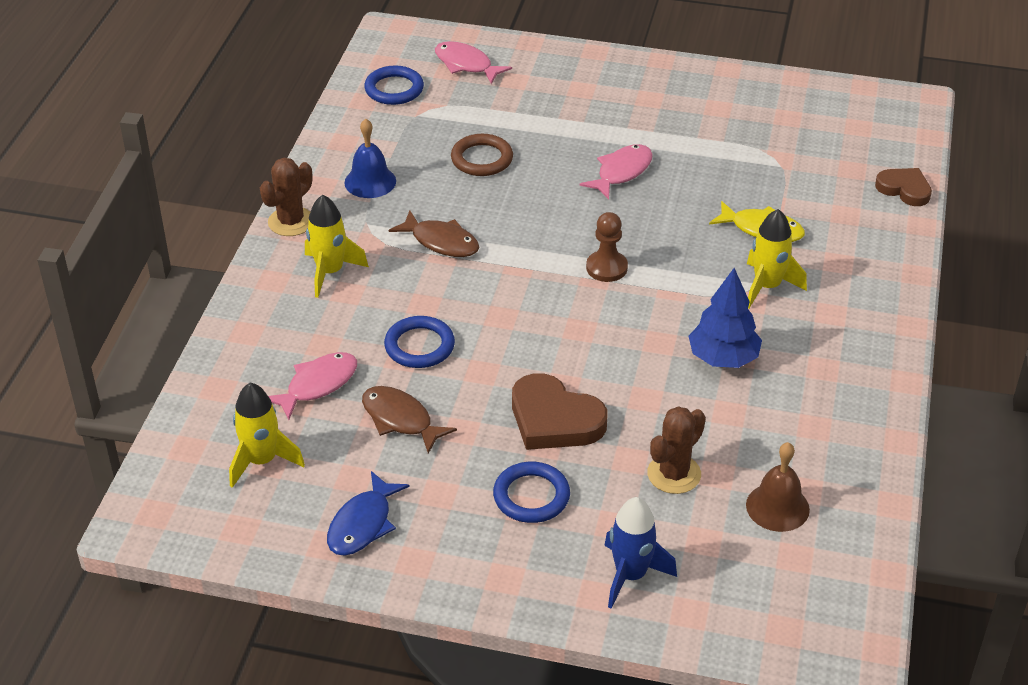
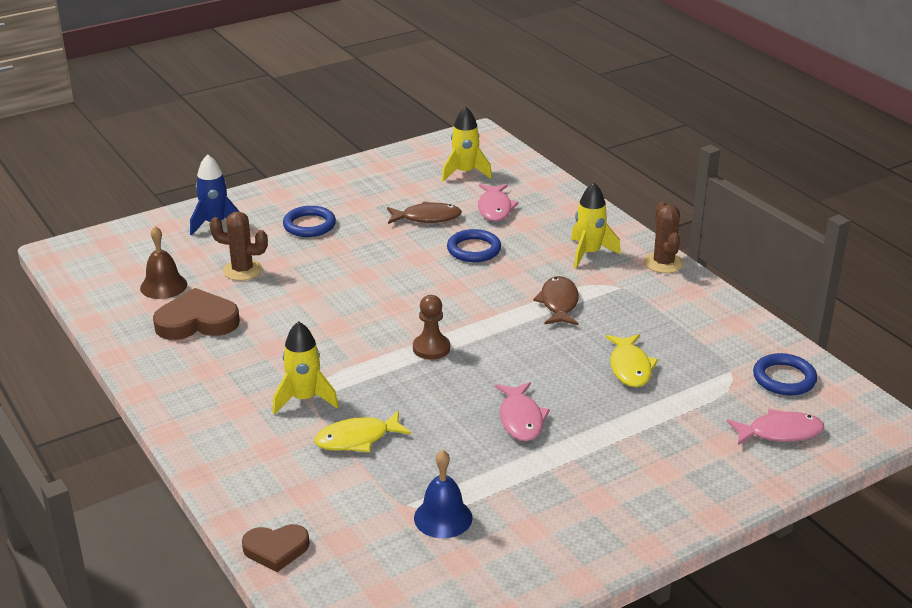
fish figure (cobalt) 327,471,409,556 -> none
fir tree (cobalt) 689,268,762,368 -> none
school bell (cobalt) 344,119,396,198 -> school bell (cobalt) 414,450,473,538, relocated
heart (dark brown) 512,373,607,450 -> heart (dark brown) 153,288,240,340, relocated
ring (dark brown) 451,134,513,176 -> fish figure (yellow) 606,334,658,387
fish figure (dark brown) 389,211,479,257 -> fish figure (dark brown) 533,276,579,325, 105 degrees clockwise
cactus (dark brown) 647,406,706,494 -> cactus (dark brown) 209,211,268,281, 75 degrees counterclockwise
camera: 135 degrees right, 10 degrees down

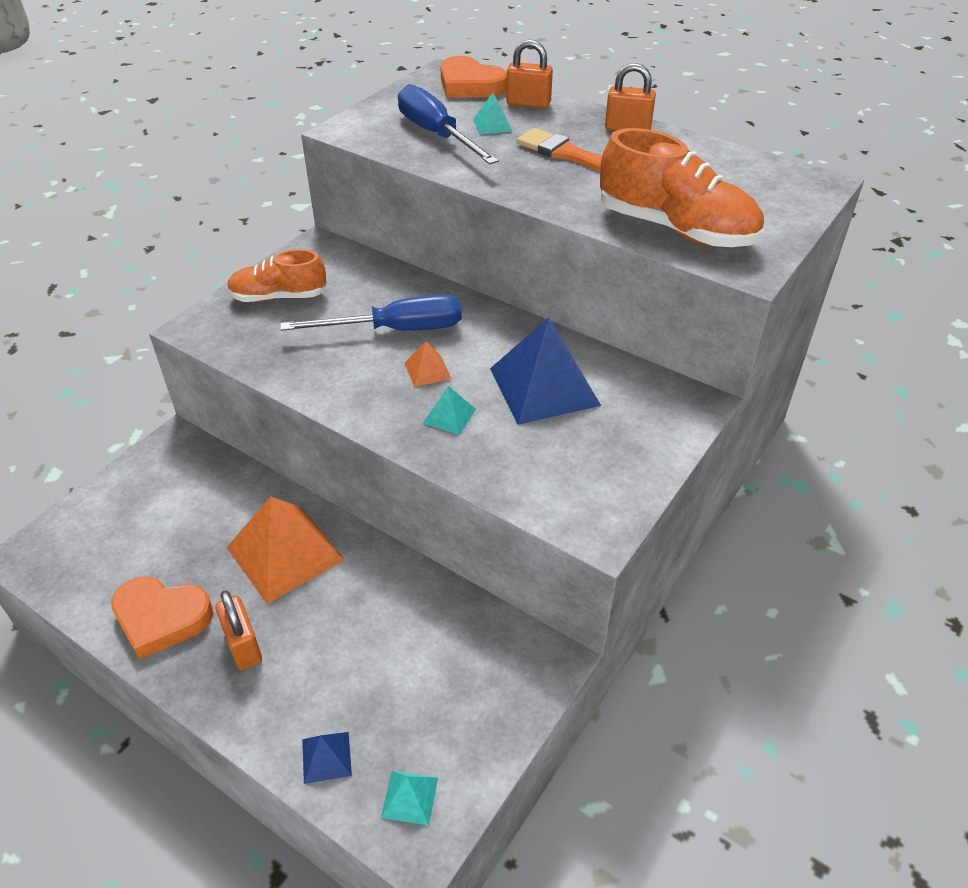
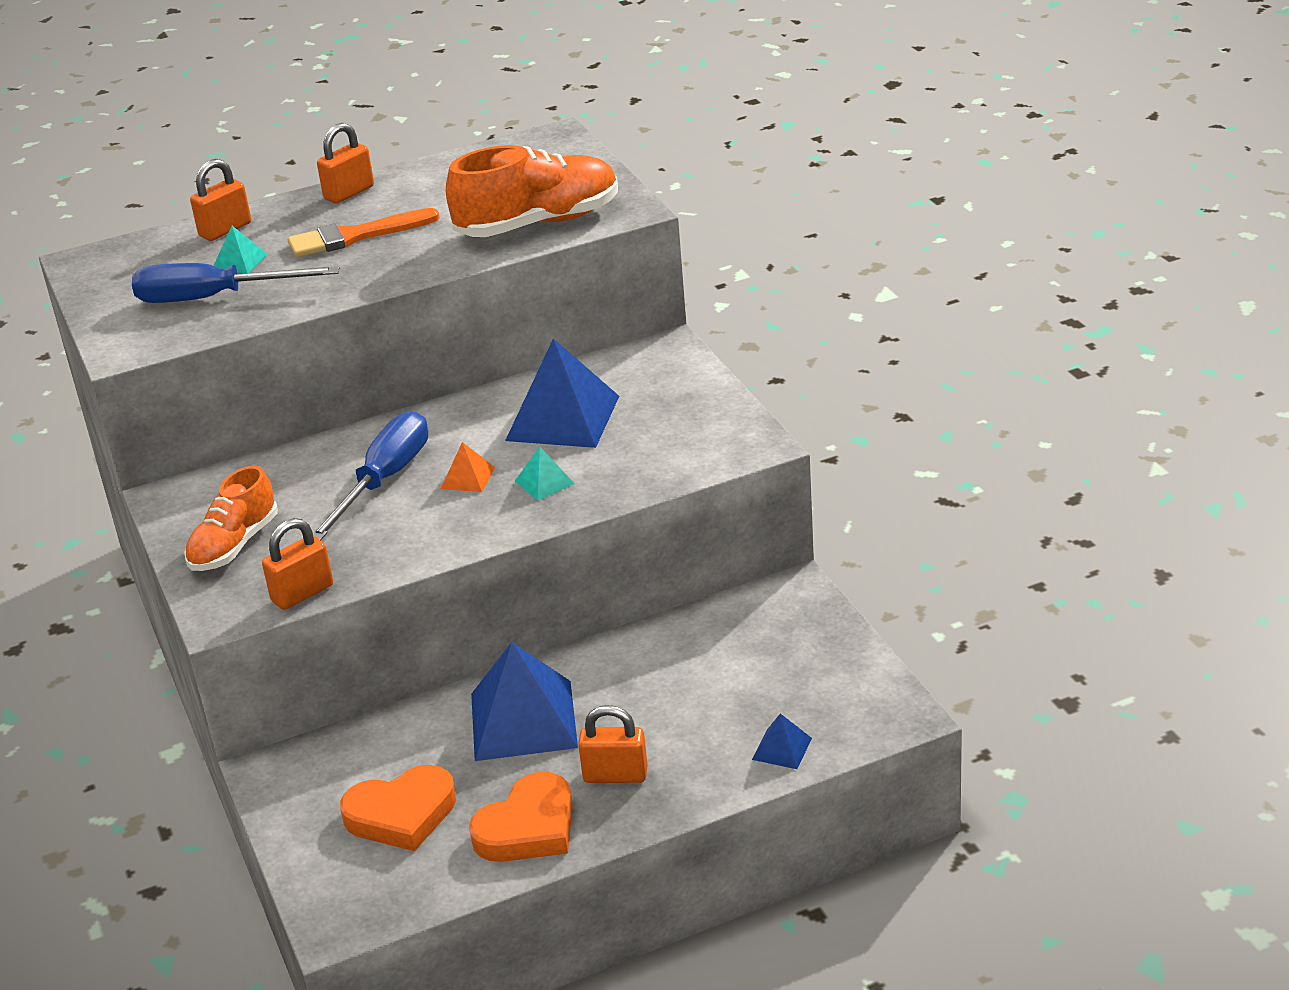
pyramid (turquoise) 381,771,438,825 -> none
none -> padlock (bright orange) 262,518,333,610
heart (bright orange) 440,56,507,98 -> heart (bright orange) 340,765,456,851, relocated
pyramid (bright orange) 226,496,345,604 -> pyramid (cobalt) 471,642,578,761
camera: 55 degrees left, 10 degrees down

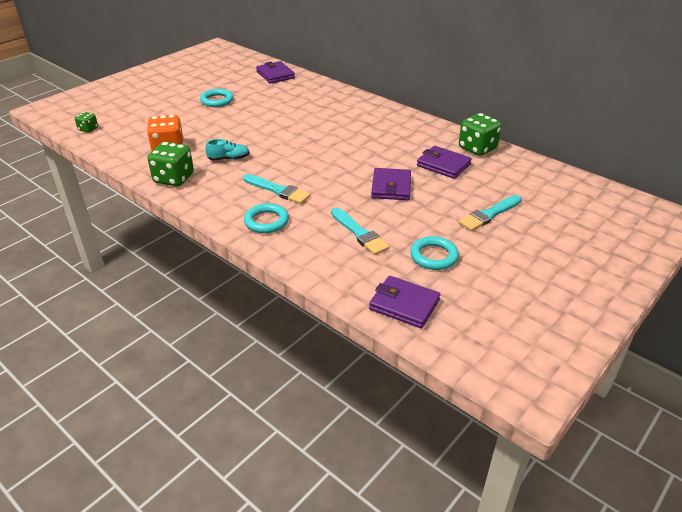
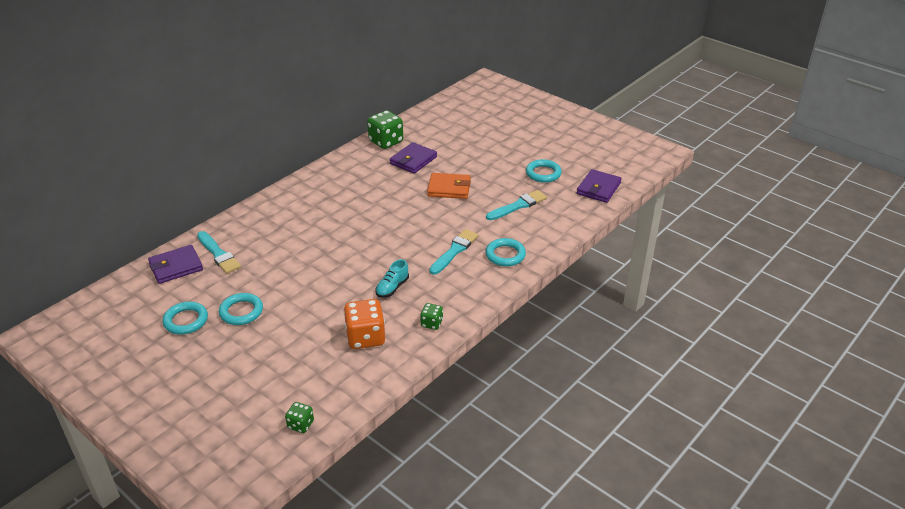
none -> ring (turquoise) 162,301,208,335
brush (turquoise) 458,195,522,231 -> brush (turquoise) 197,231,241,274, relocated
card wallet (purple) 371,168,411,200 -> card wallet (bright orange) 427,173,471,199
shoe (turquoise) 205,139,250,161 -> shoe (turquoise) 375,259,409,298, 135 degrees counterclockwise
die (emerald) 148,142,194,187 -> die (emerald) 420,303,443,330, x0.53
camera: 90 degrees left, 0 degrees up

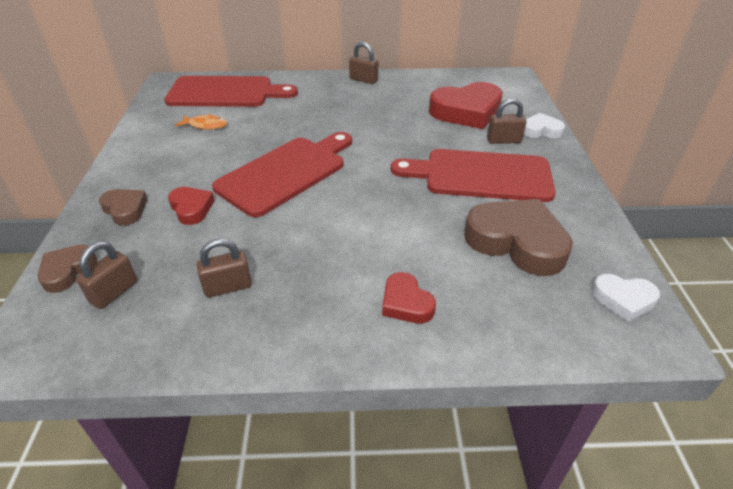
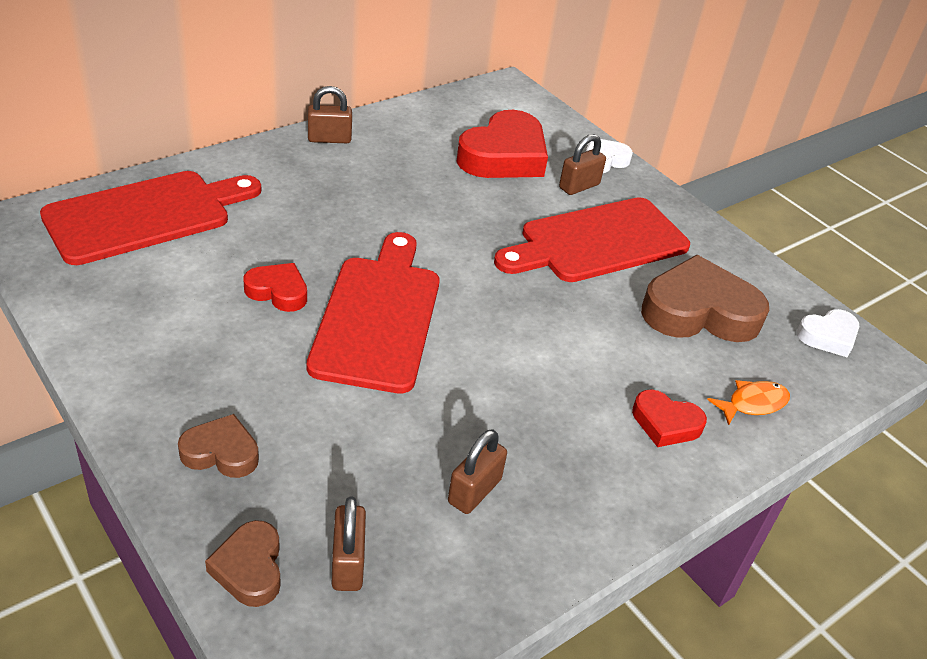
heart (scarlet) 168,187,215,225 -> heart (scarlet) 244,263,307,312, relocated
fish figure (bright orange) 175,114,227,130 -> fish figure (bright orange) 707,380,790,425, relocated
camera: 40 degrees left, 0 degrees up

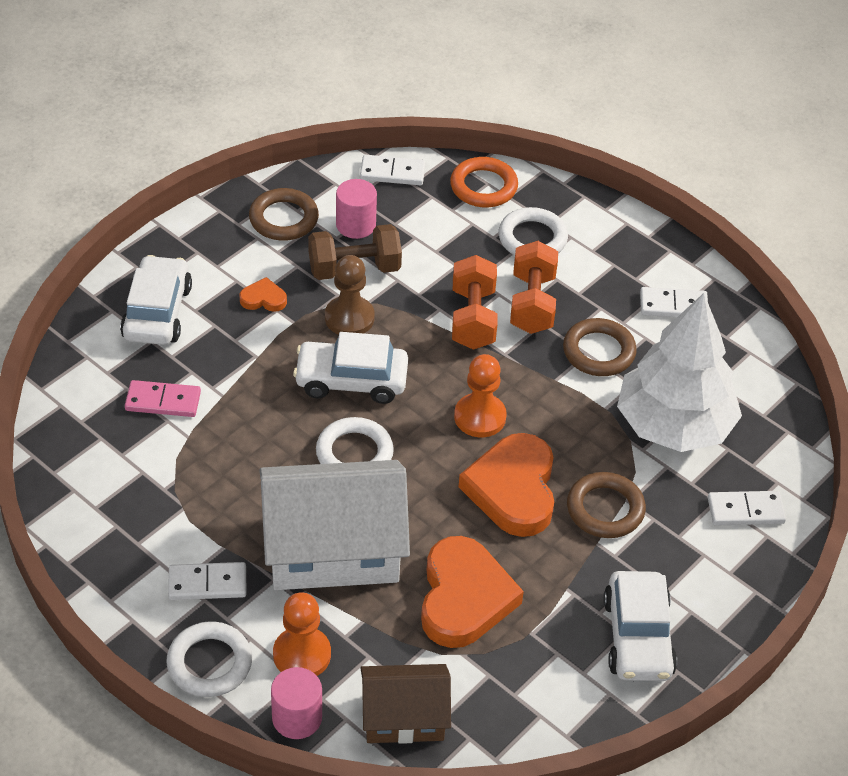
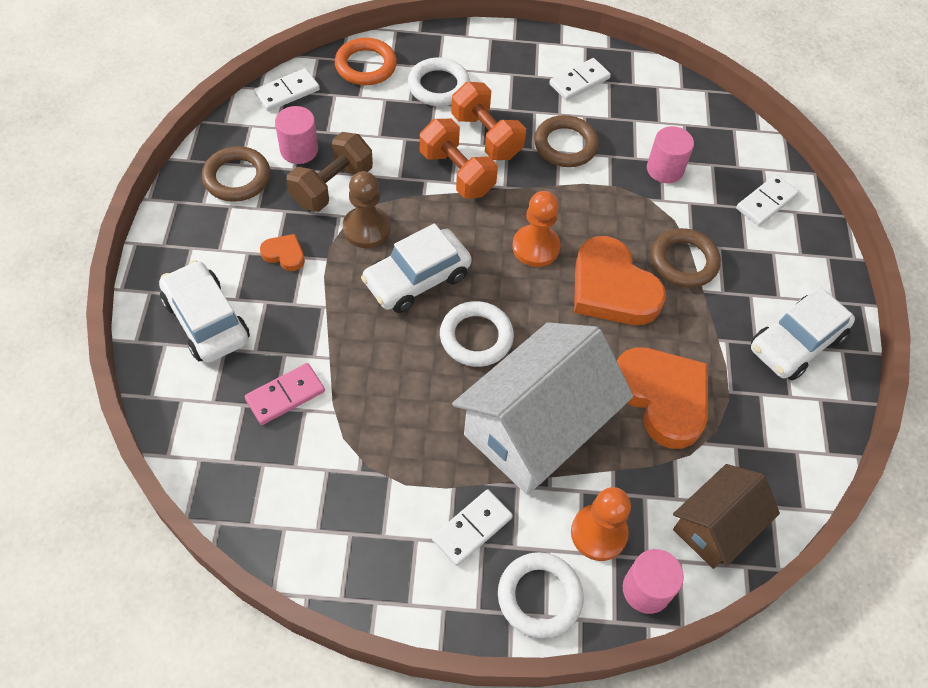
fir tree (pure white) 617,293,742,452 -> cylinder shape (rosy) 647,126,694,184
heart (bright orange) 239,277,287,312 -> heart (bright orange) 260,234,304,271, 60 degrees clockwise
car (pure white) 603,571,677,681 -> car (pure white) 751,287,855,381, 90 degrees clockwise
camera: 40 degrees left, 10 degrees up

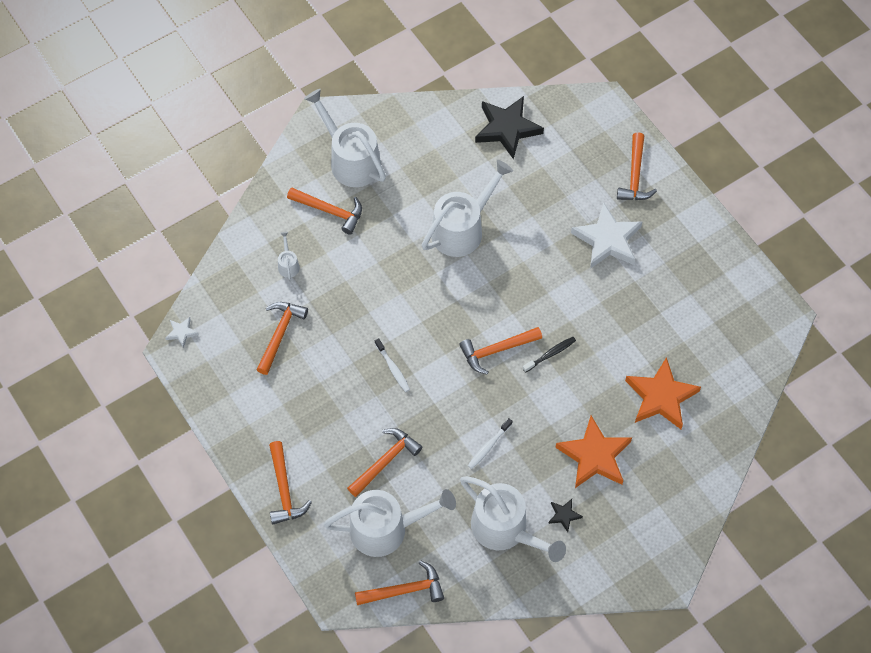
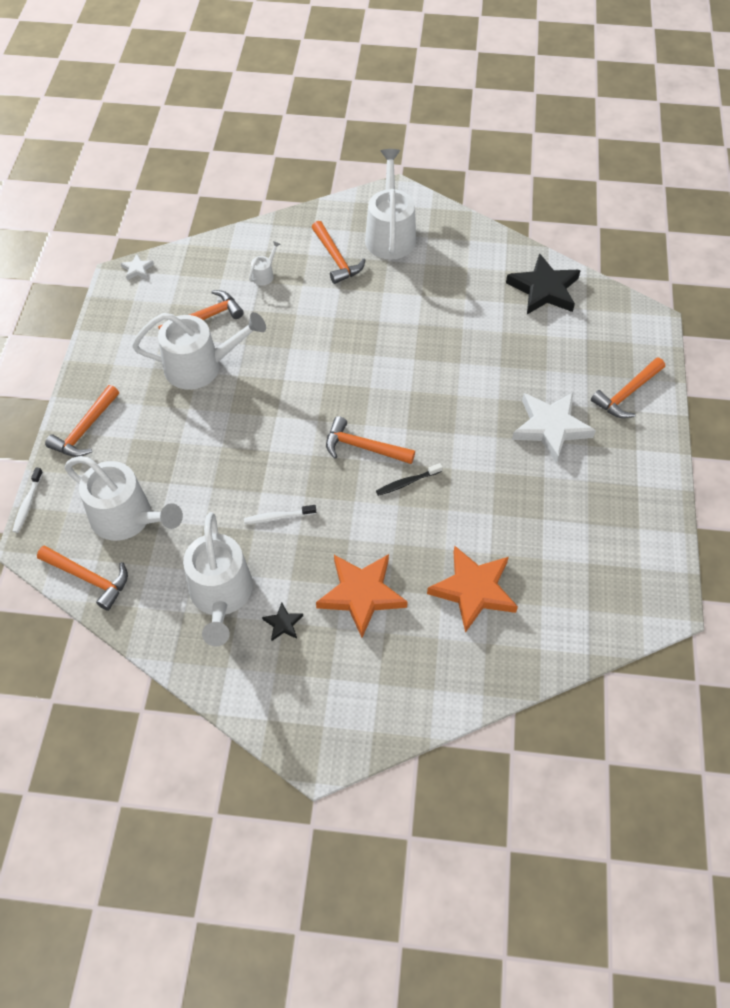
hammer (bright orange) 347,428,422,497 -> none
tooth brush (pure white) 375,338,410,392 -> tooth brush (pure white) 12,467,43,533, relocated
watering pot (pure white) 422,160,513,257 -> watering pot (pure white) 132,312,266,390, relocated
tooth brush (ebony) 523,337,576,373 -> tooth brush (ebony) 376,463,443,496, 150 degrees clockwise
camera: 40 degrees right, 5 degrees down

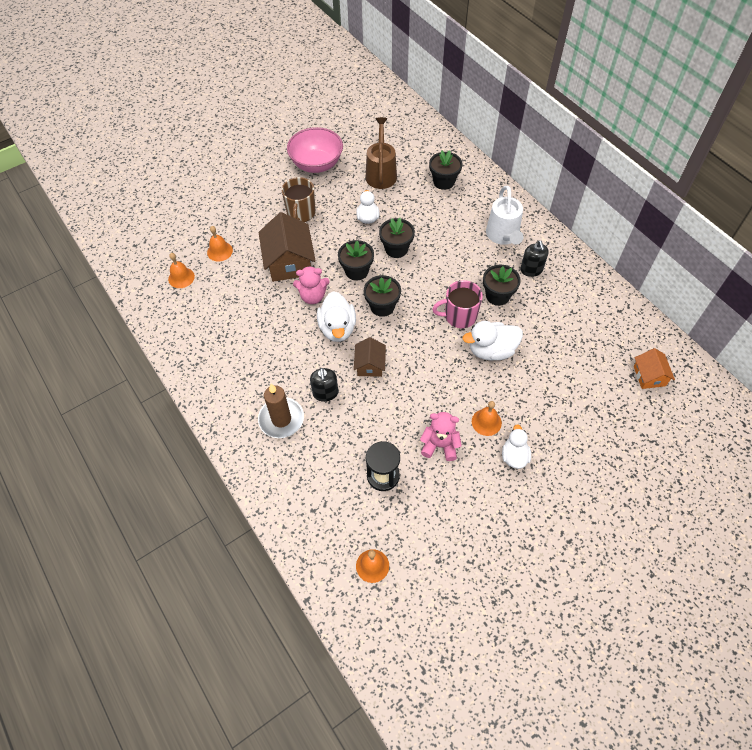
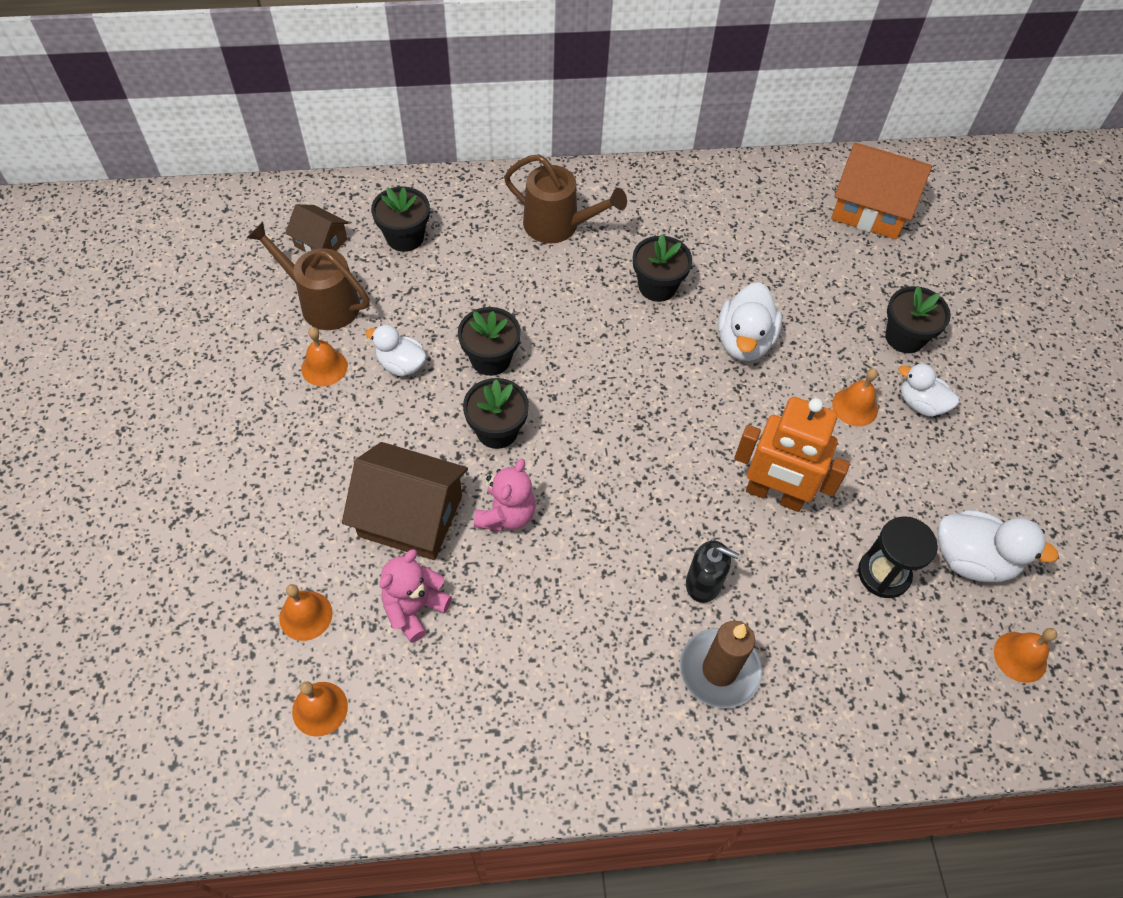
mug (dark brown) 282,177,316,222 -> none
bowl (rosy) 287,127,343,173 -> none
mug (rosy) 432,280,483,328 -> none
soap dispenser (ebony) 520,241,549,277 -> none
none -> school bell (bright orange) 301,327,347,386
none -> robot figure (bright orange) 734,397,850,512
rubber duck (pure white) 317,291,356,342 -> rubber duck (pure white) 938,510,1059,582, relocated
cottage (dark brown) 354,337,386,377 -> cottage (dark brown) 285,204,349,253, relocated
plant pot (ebony) 364,275,401,317 -> plant pot (ebony) 885,286,951,353, relocated
teddy bear (rosy) 420,412,462,461 -> teddy bear (rosy) 379,549,452,643, relocated
watering pot (pure white) 486,186,524,245 -> watering pot (dark brown) 504,154,627,243
cottage (bright orange) 634,348,675,389 -> cottage (bright orange) 831,142,932,239, x1.79
camera: 65 degrees left, 0 degrees up

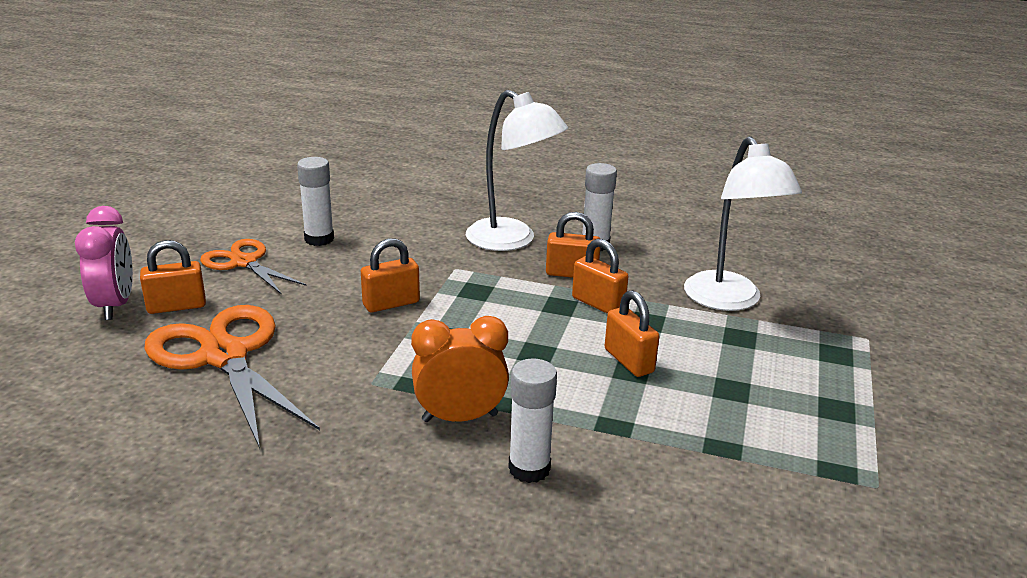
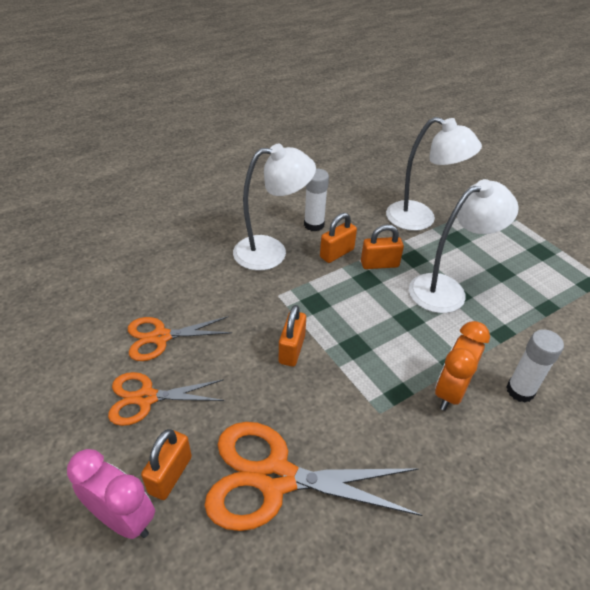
stick of glue (pure white) 297,157,334,246 -> scissors (bright orange) 128,316,232,361
padlock (bright orange) 605,290,659,377 -> lamp (pure white) 409,179,519,313
camera: 50 degrees left, 15 degrees up

